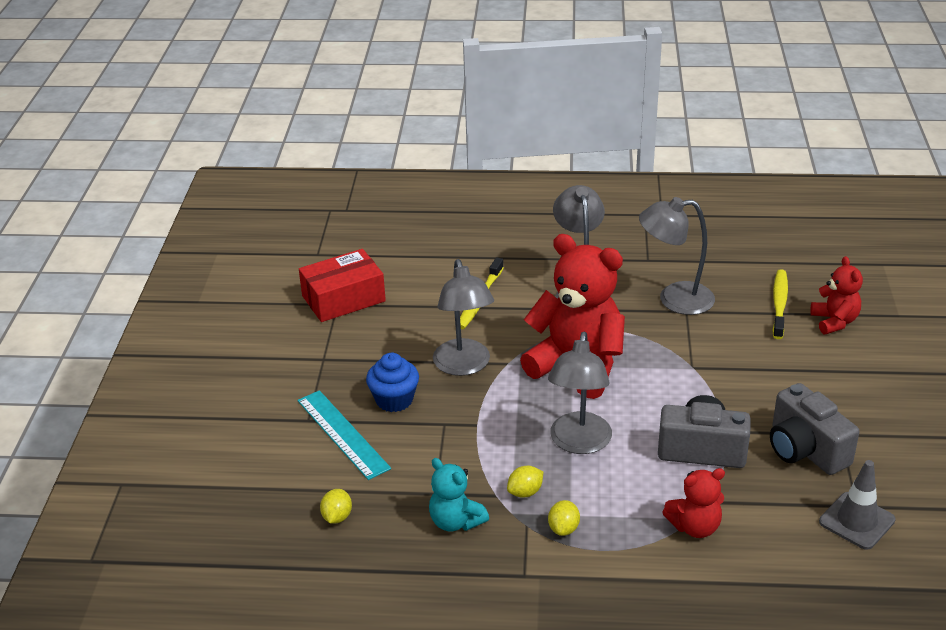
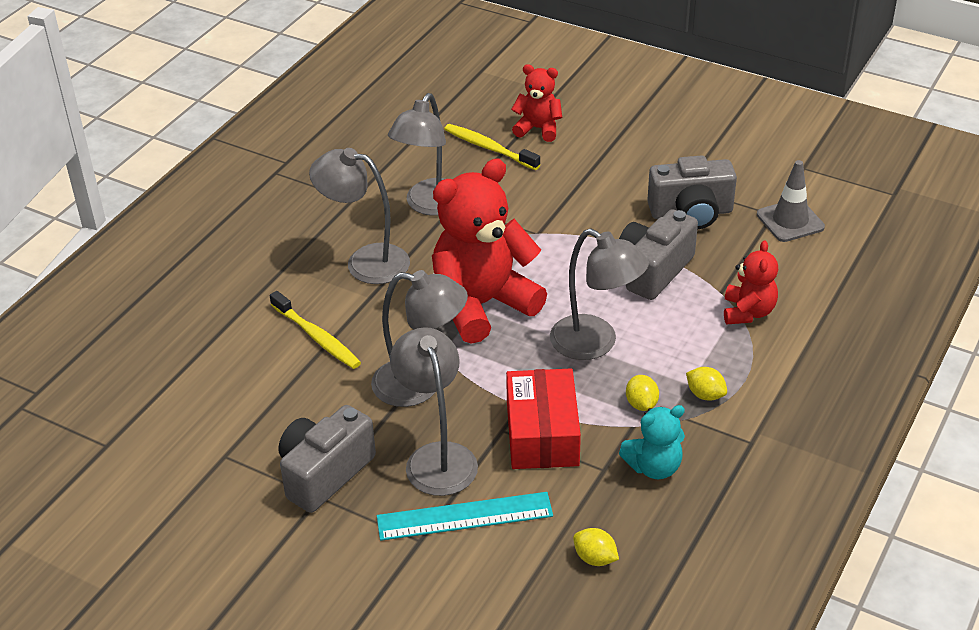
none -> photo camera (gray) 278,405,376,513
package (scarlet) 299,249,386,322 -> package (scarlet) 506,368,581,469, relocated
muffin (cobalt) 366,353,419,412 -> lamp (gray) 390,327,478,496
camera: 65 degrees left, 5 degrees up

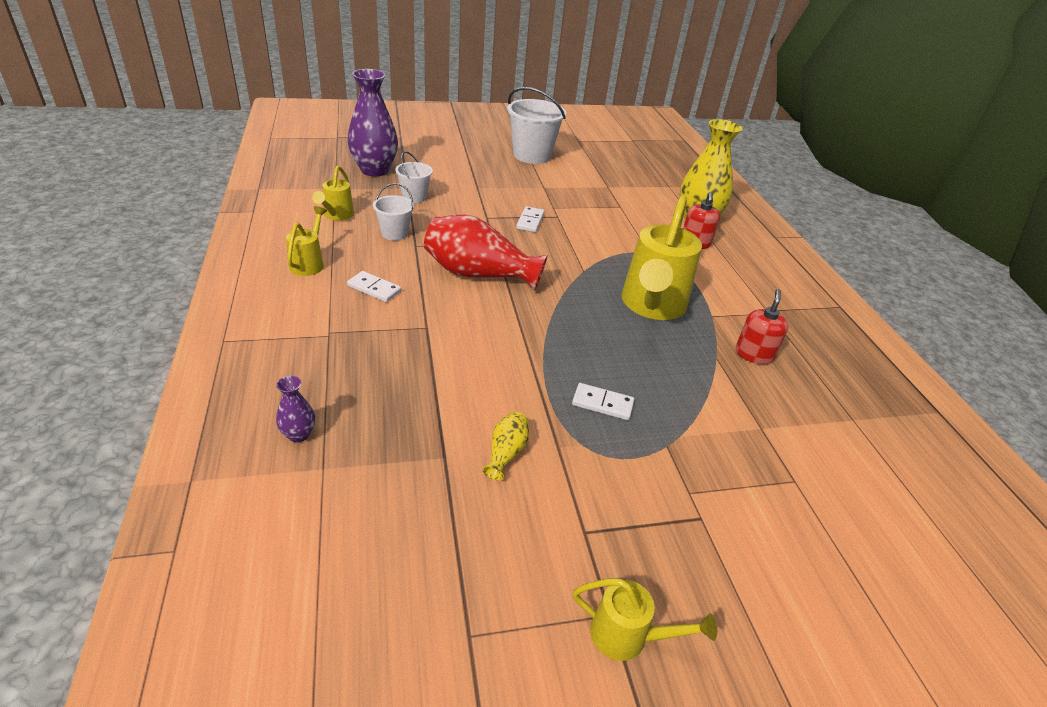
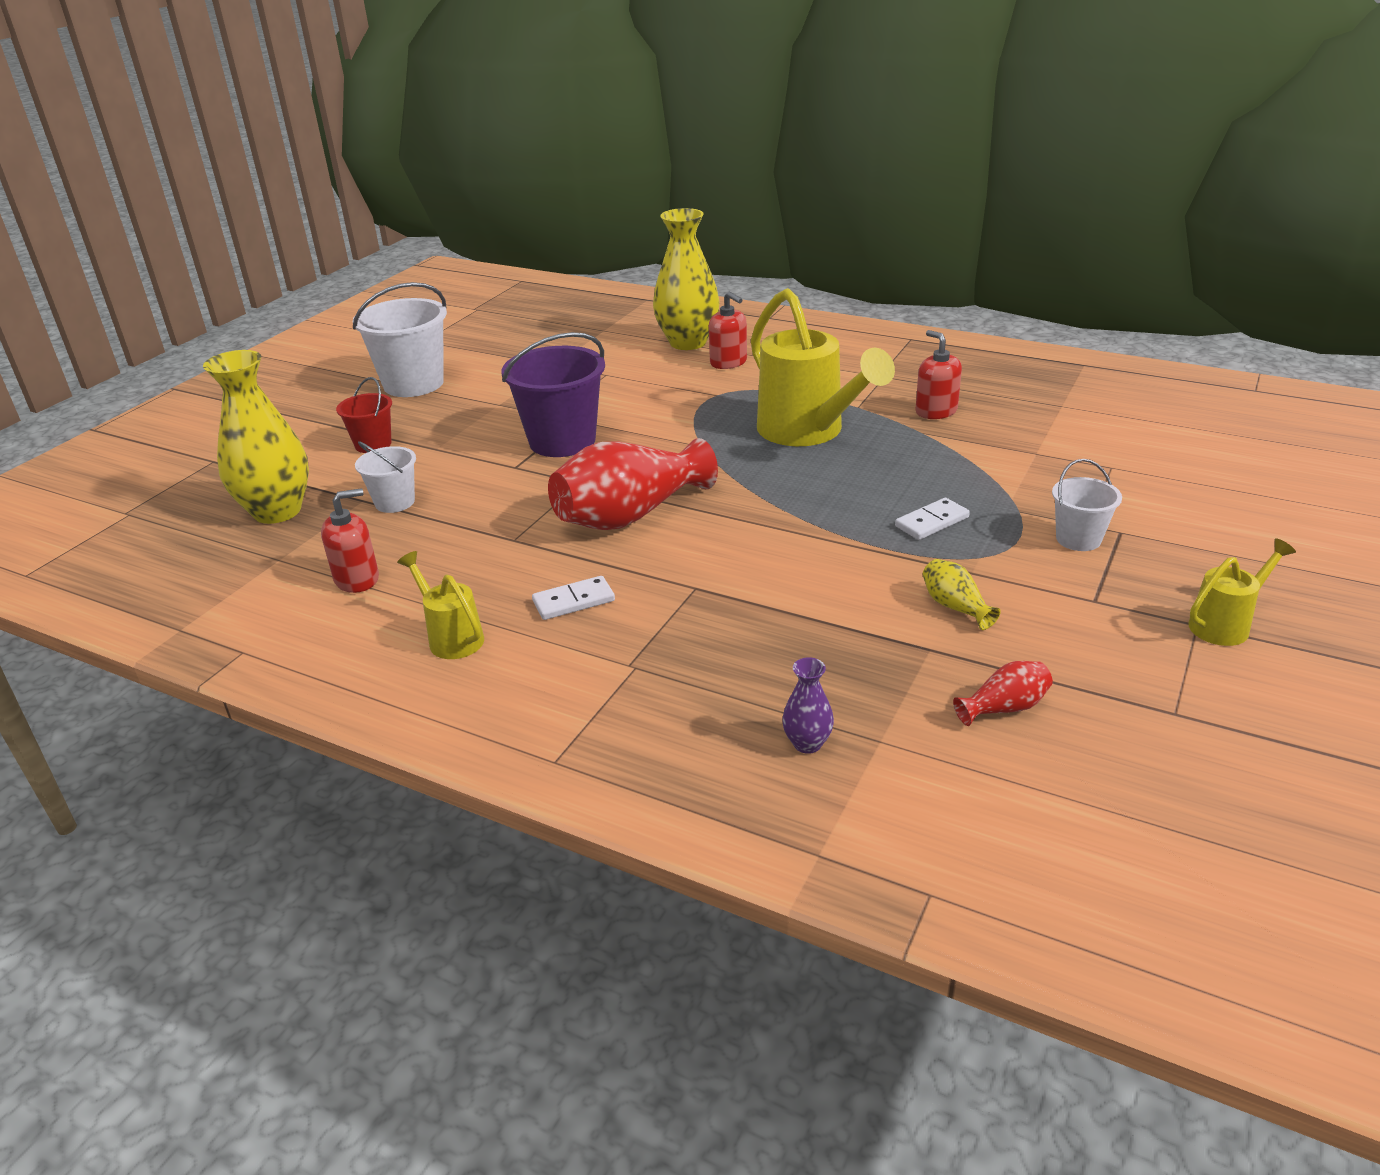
none -> sand bucket (scarlet) 336,377,392,453
none -> vase (scarlet) 953,661,1053,726
sand bucket (pure white) 373,183,414,241 -> sand bucket (pure white) 1052,459,1122,551, relocated
watering pot (yellow) 312,166,354,220 -> soap dispenser (scarlet) 321,488,379,593
domino piece (pure white) 516,206,545,232 -> sand bucket (purple) 502,332,605,457
vase (purple) 348,69,398,177 -> vase (yellow) 203,350,309,524
camera: 45 degrees left, 5 degrees down

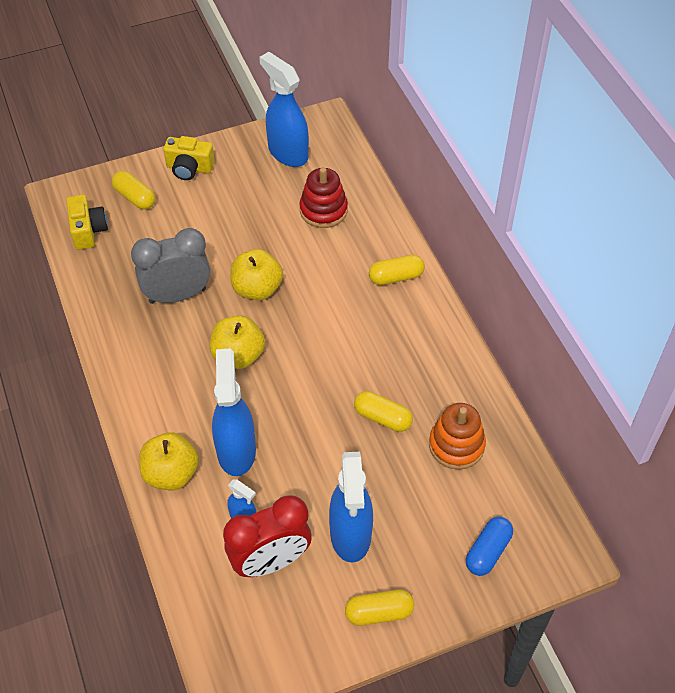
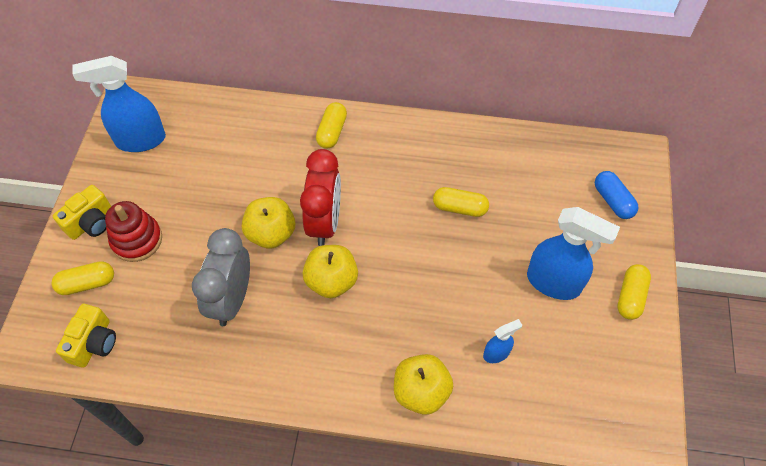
spray cleaner (cobalt) 212,348,256,476 -> none
stacking rings (bright orange) 429,403,486,470 -> none
alarm clock (scarlet) 223,495,312,577 -> alarm clock (scarlet) 300,149,341,246, relocated
stacking rings (scarlet) 299,167,348,228 -> stacking rings (scarlet) 105,201,162,262, relocated
photo camera (yellow) 67,194,108,250 -> photo camera (yellow) 56,304,116,368, 90 degrees clockwise
capsule (yellow) 354,391,413,432 -> capsule (yellow) 433,187,489,217, 45 degrees clockwise
camera: 60 degrees left, 5 degrees up

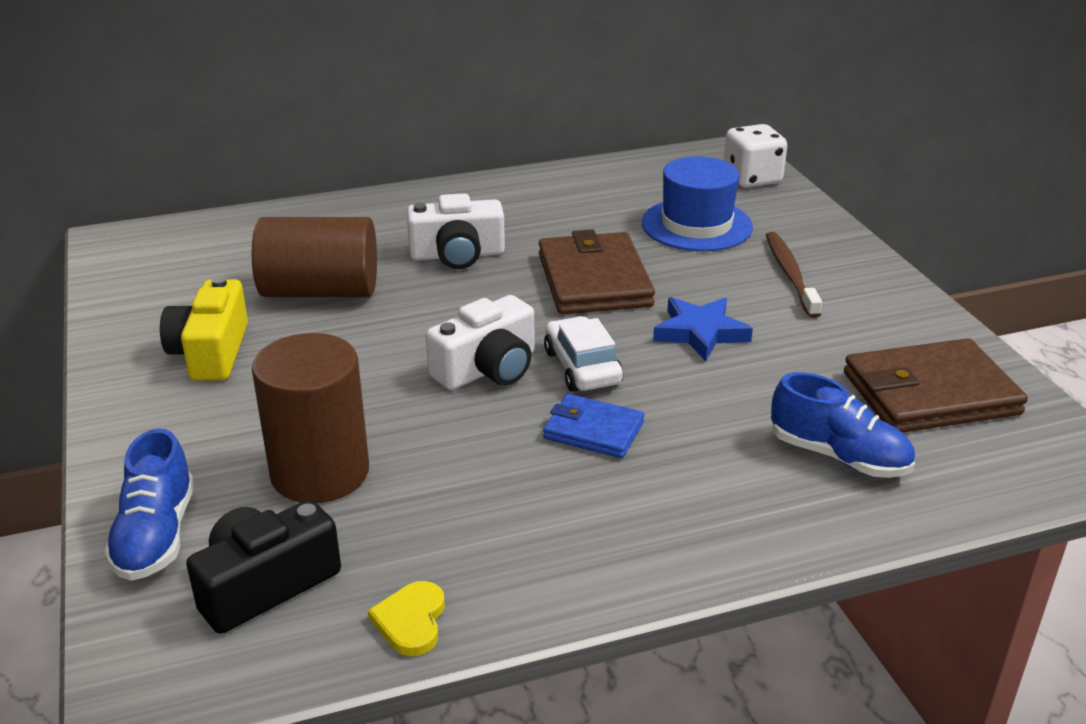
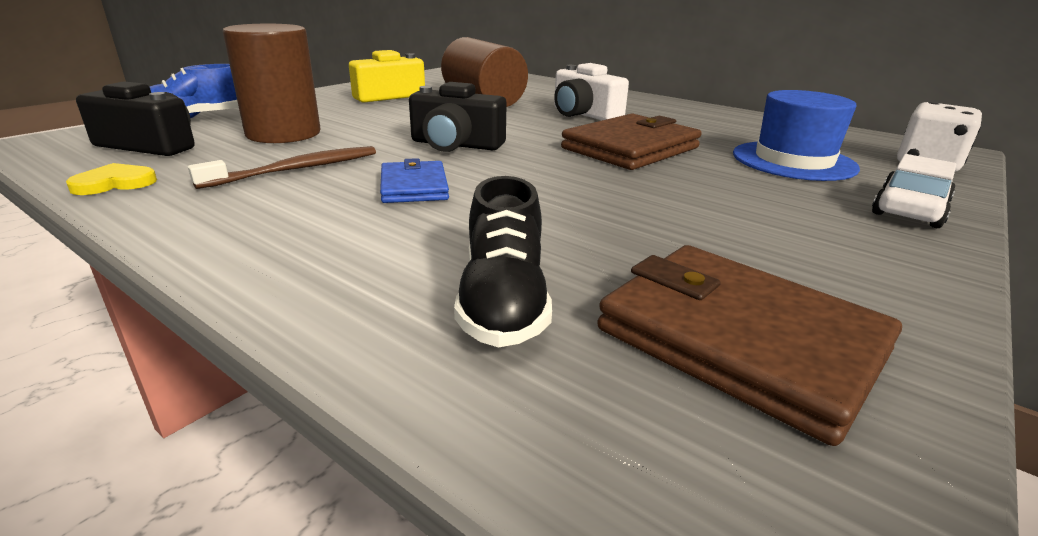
star shape (cobalt) 653,297,753,361 -> none
car (pure white) 544,316,623,392 -> car (pure white) 872,154,956,228, relocated
tooth brush (dark brown) 766,232,822,318 -> tooth brush (dark brown) 188,146,376,189, relocated
photo camera (pure white) 426,295,534,390 -> photo camera (ebony) 409,82,507,152
shoe (cobalt) 771,372,915,478 -> shoe (ebony) 454,176,552,347
camera: 55 degrees right, 5 degrees down

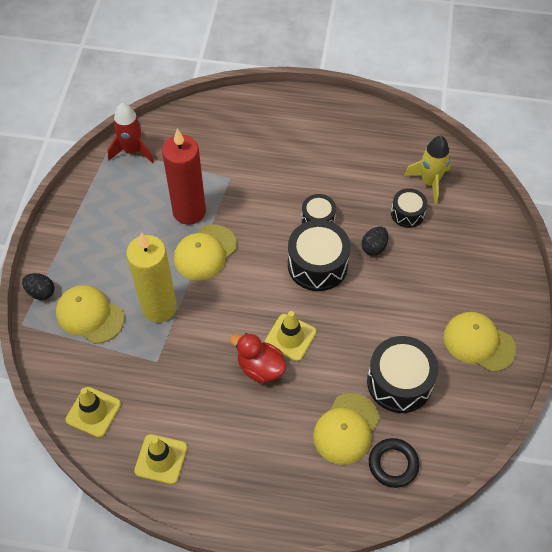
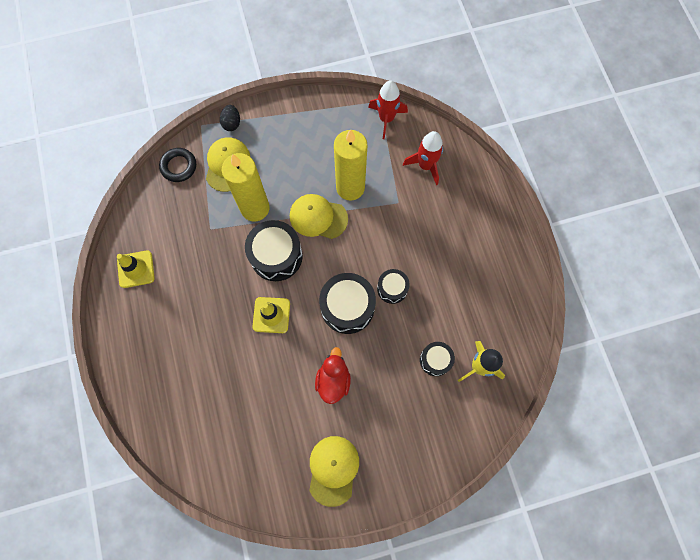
safety cone (yellow) 66,387,121,438 -> none
cap (yellow) 313,393,380,465 -> none
toy egg (ebony) 362,227,388,256 -> none
none -> rocket (scarlet) 403,131,443,185
rubber duck (scarlet) 230,333,287,383 -> rubber duck (scarlet) 315,347,351,404, relocated
toy drum (ebony) 367,336,438,413 -> toy drum (ebony) 245,220,303,281, relocated
ring (ebony) 369,438,419,488 -> ring (ebony) 159,148,196,182, relocated
pillar candle (scarlet) 162,129,206,225 -> pillar candle (yellow) 334,129,368,201
camera: 65 degrees right, 15 degrees up

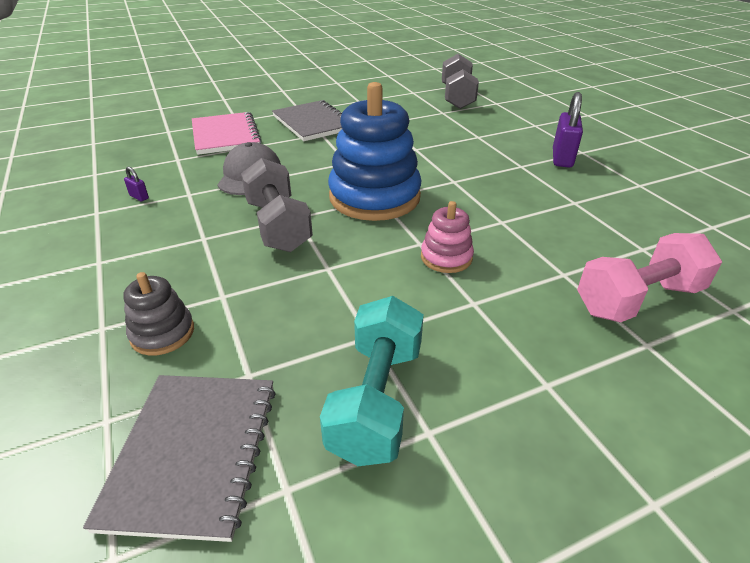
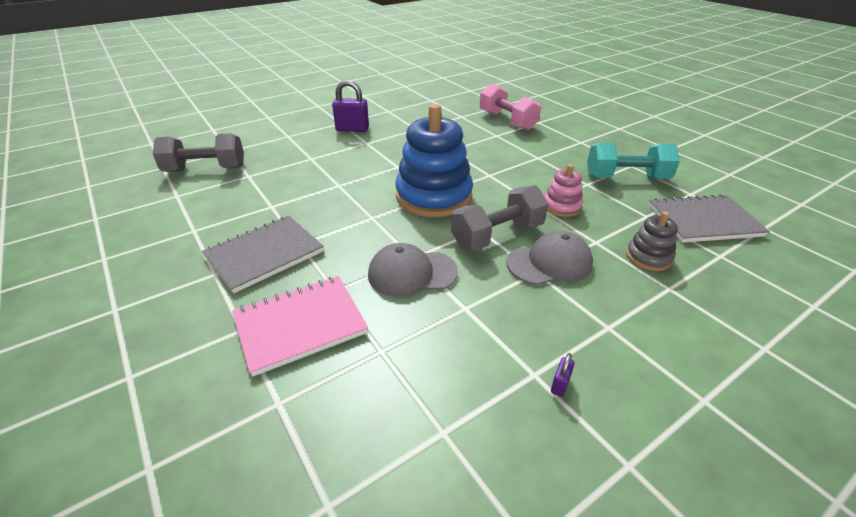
none -> cap (gray) 507,231,593,285
padlock (purple) 124,167,149,201 -> padlock (purple) 551,353,575,397, relocated
stacking rings (rosy) 421,201,474,273 -> stacking rings (rosy) 544,164,583,217, relocated
camera: 100 degrees left, 0 degrees up

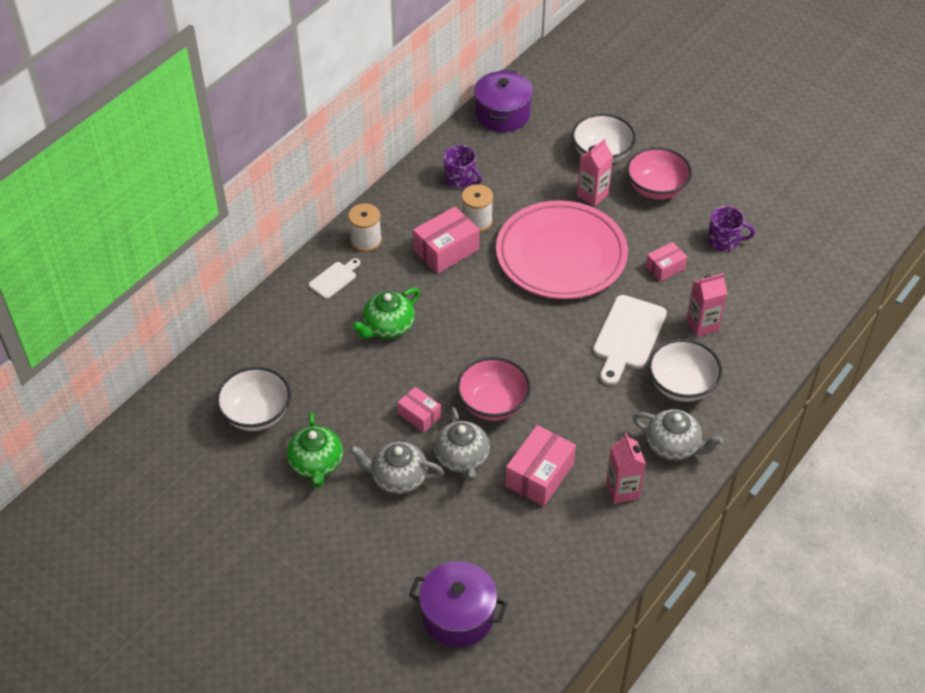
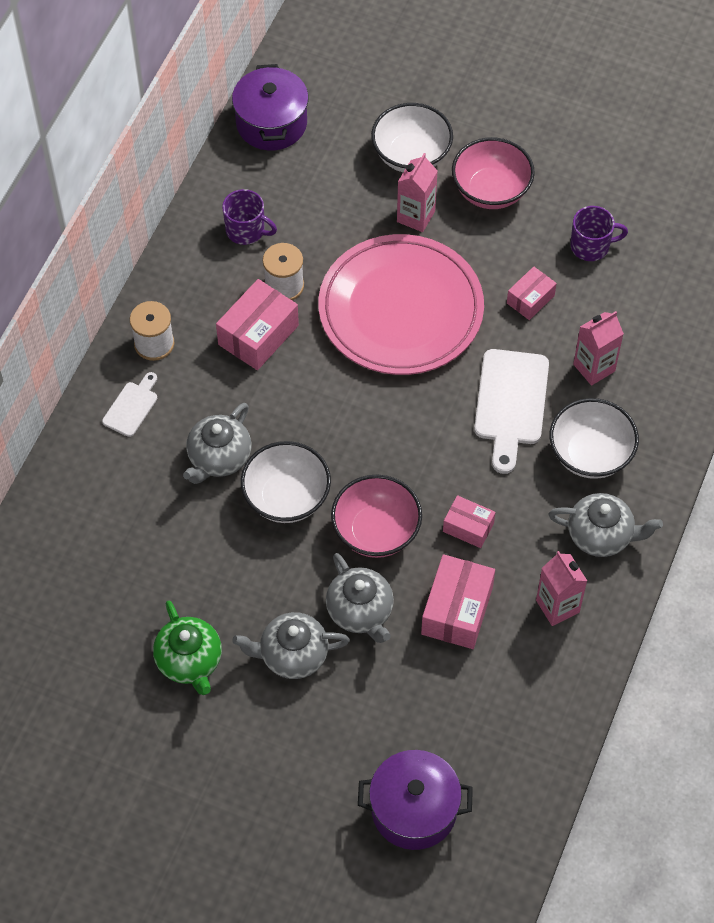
bowl (pure white) 216,367,291,431 -> bowl (pure white) 241,441,331,523, relocated
package (rosy) 398,387,441,433 -> package (rosy) 443,495,495,548, relocated
teapot (emerald) 352,288,420,339 -> teapot (gray) 183,403,251,484
camera: 15 degrees left, 10 degrees up

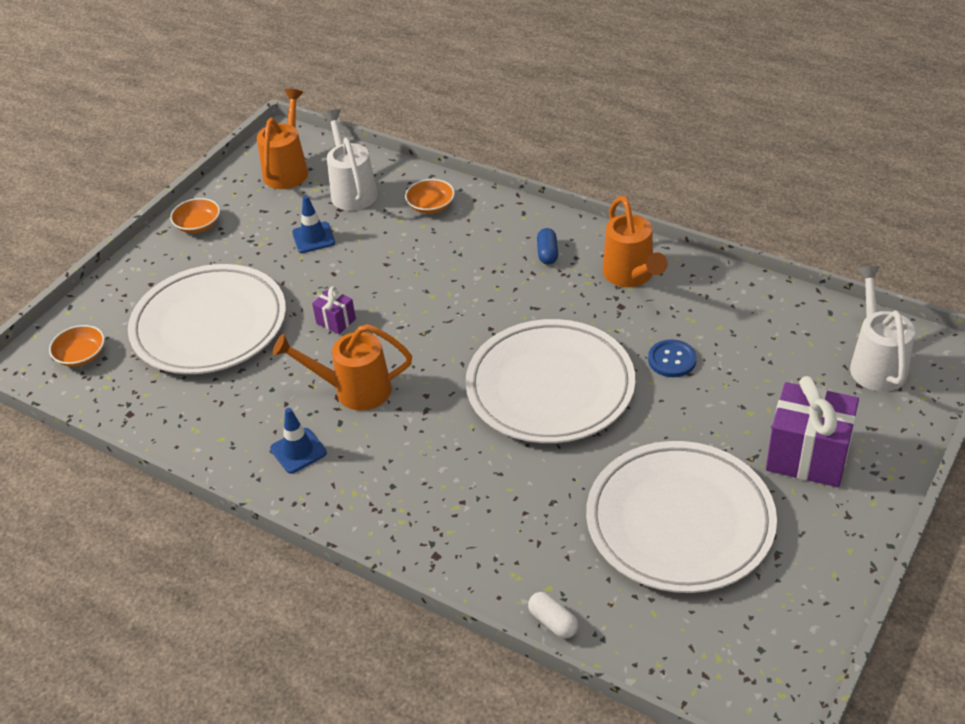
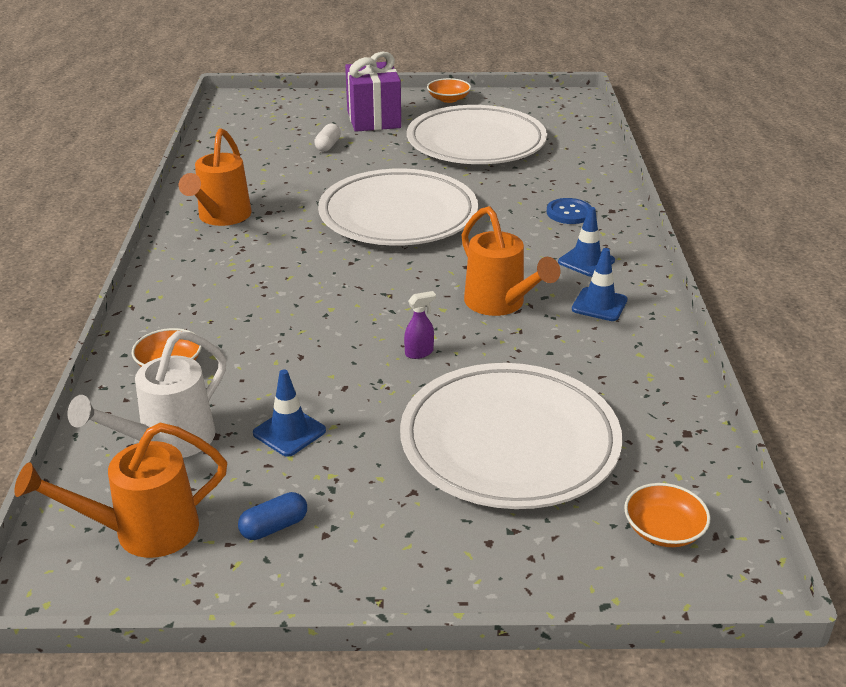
watering pot (pure white) 850,266,915,392 -> none
none -> safety cone (cobalt) 558,207,615,277
bowl (bright orange) 170,198,220,233 -> bowl (bright orange) 427,78,471,103, relocated
capsule (pure white) 528,592,578,639 -> capsule (pure white) 314,123,341,152, relocated
capsule (cobalt) 537,228,558,265 -> capsule (cobalt) 238,492,307,540, relocated
button (cobalt) 648,339,697,377 -> button (cobalt) 547,198,592,224, relocated
present (purple) 312,286,356,334 -> spray cleaner (purple) 404,291,436,359
watering pot (bright orange) 603,196,668,287 -> watering pot (bright orange) 179,128,251,226, 150 degrees clockwise
camera: 125 degrees left, 10 degrees down

